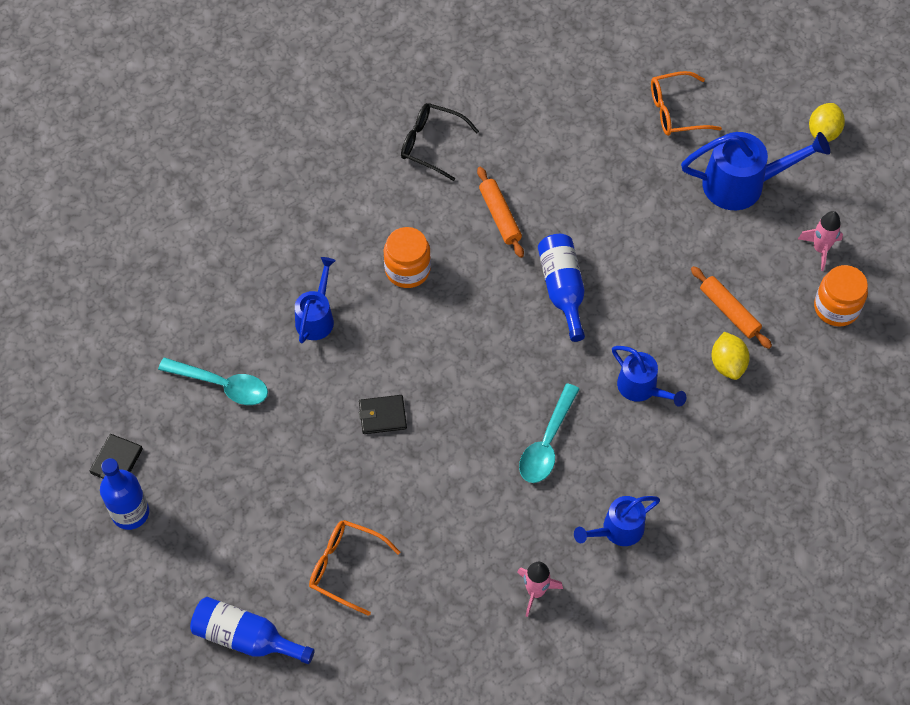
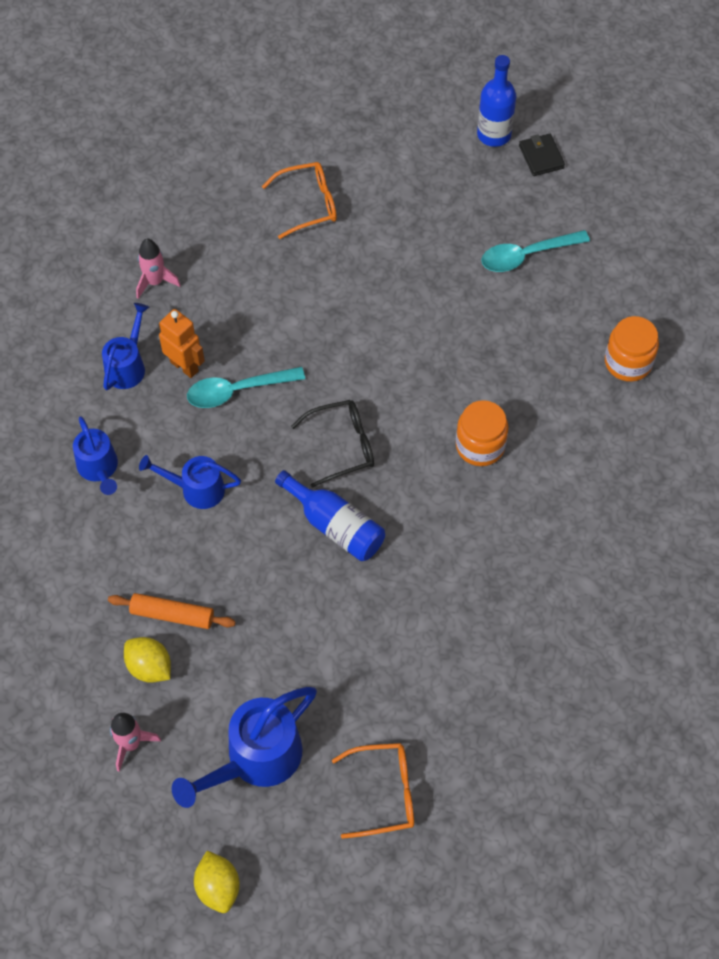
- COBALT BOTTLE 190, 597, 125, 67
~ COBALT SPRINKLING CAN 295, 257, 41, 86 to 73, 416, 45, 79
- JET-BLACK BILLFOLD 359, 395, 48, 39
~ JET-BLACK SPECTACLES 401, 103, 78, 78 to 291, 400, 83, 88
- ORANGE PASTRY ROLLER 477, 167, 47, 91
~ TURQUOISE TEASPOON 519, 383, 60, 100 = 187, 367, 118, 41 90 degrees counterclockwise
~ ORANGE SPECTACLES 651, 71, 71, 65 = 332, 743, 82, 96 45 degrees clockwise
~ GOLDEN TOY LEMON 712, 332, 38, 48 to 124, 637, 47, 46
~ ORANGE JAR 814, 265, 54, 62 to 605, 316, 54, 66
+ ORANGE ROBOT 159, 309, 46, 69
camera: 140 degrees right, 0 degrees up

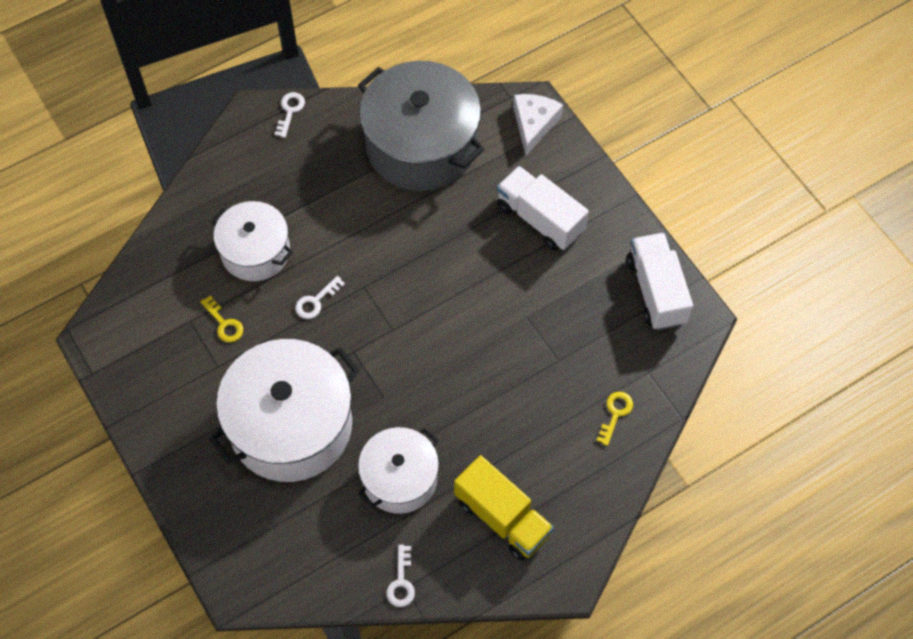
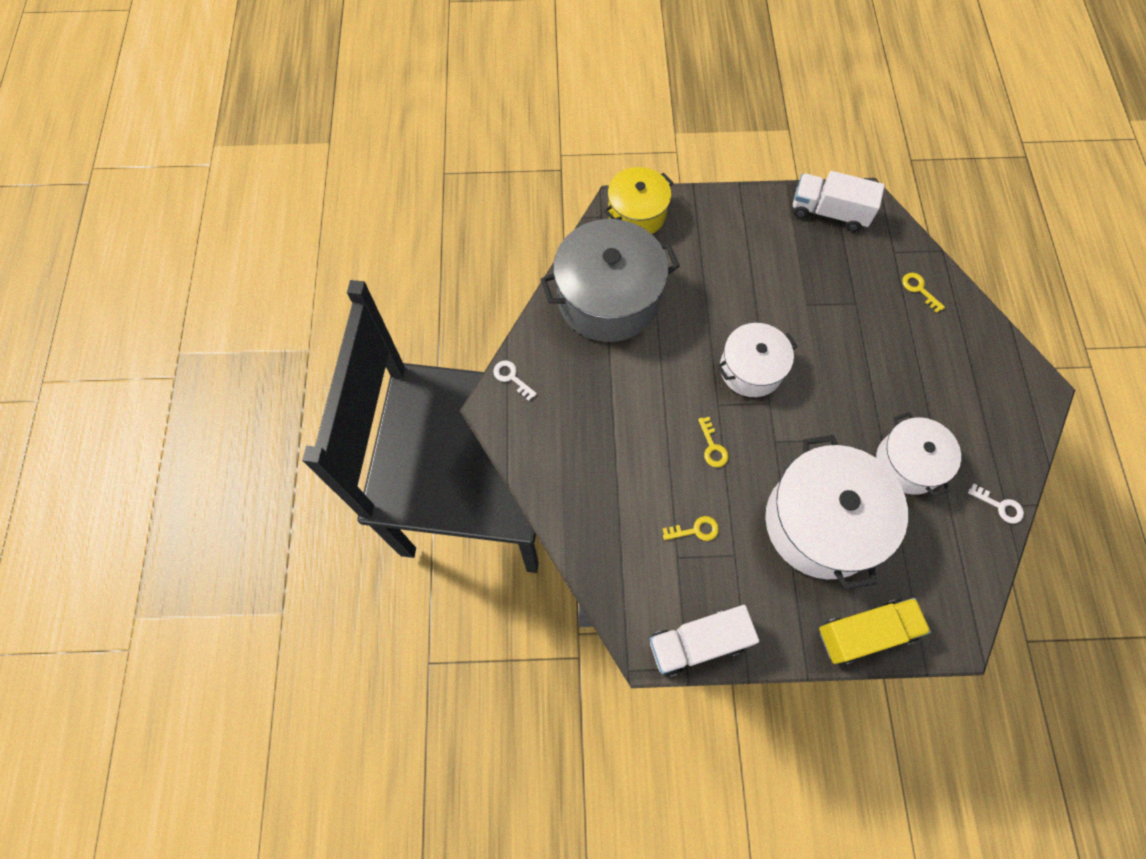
~ PURE WHITE POT 211, 201, 82, 80 to 717, 323, 81, 74
~ PURE WHITE LATCHKEY 295, 276, 50, 43 to GOLDEN LATCHKEY 698, 417, 31, 50
~ GOLDEN TOY TRUCK 454, 455, 100, 106 to 819, 598, 112, 67
~ PURE WHITE TOY TRUCK 497, 166, 92, 85 to 650, 605, 109, 72
~ PURE WHITE PIECE OF CHEESE 513, 94, 50, 61 to GOLDEN POT 604, 167, 69, 67
camera: 60 degrees left, 5 degrees up

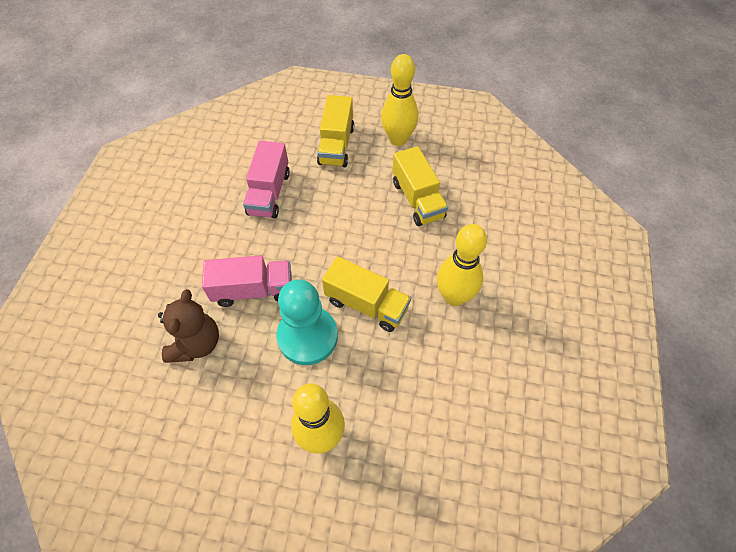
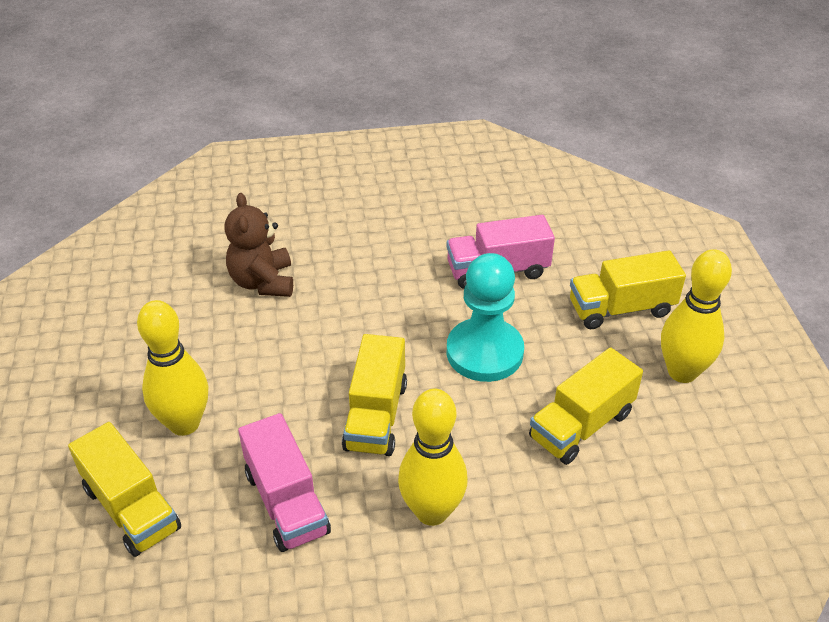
~ RUSSET TEDDY 158, 289, 61, 74 = 224, 193, 69, 104 90 degrees clockwise
~ ROSE-PINK TOY TRUCK 202, 255, 90, 52 to 238, 413, 93, 139
~ TURQUOISE CHESS PAWN 276, 279, 62, 86 to 446, 253, 78, 129
+ GOLDEN TOY TRUCK 68, 422, 113, 135
camera: 70 degrees right, 15 degrees down

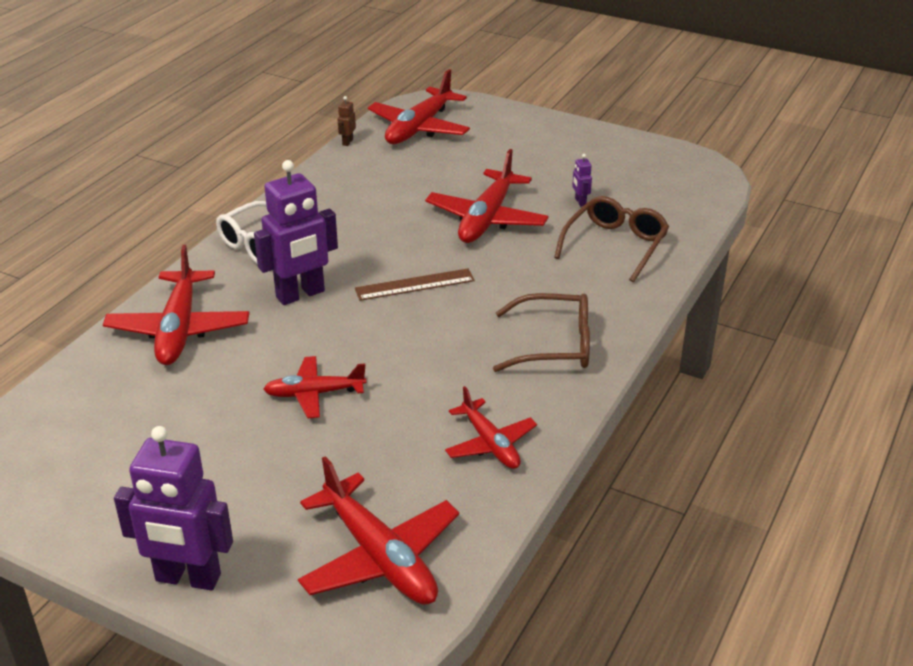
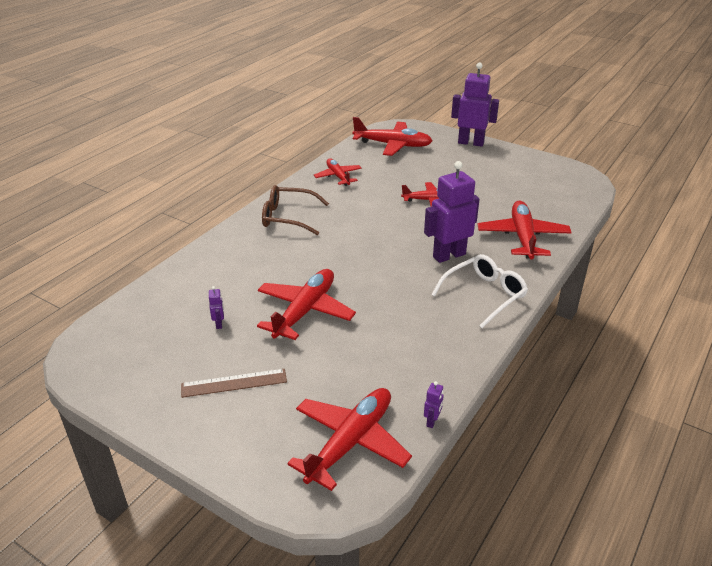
~ CRIMSON AEROPLANE 298, 456, 161, 149 = 352, 117, 80, 39 135 degrees clockwise
~ RUSSET ROBOT 338, 96, 18, 50 to PURPLE ROBOT 424, 381, 20, 47
~ RUSSET RULER 355, 268, 120, 33 to 181, 369, 106, 29
- RUSSET SPECTACLES 554, 196, 115, 86
camera: 175 degrees left, 0 degrees up

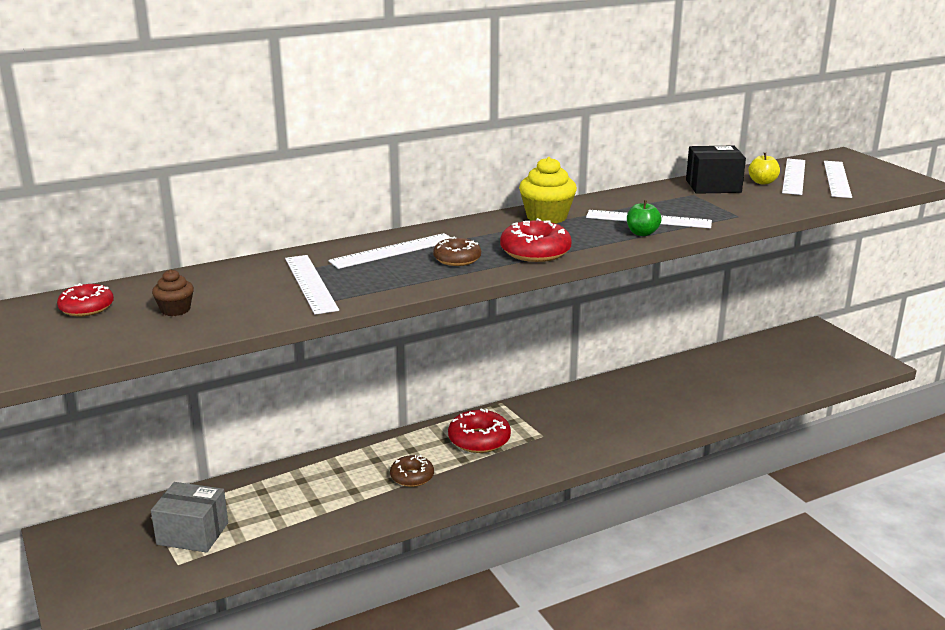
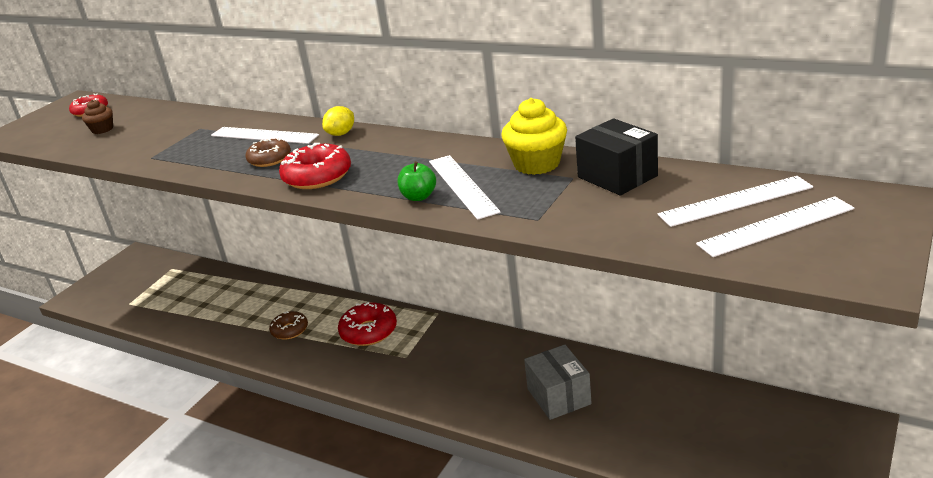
~ GRAY PACKAGE 151, 482, 77, 70 to 524, 345, 68, 75
- PURE WHITE RULER 285, 255, 54, 60
~ GOLDEN FAIRY CAKE 519, 157, 58, 66 to 501, 98, 66, 77
- GOLDEN APPLE 748, 153, 32, 32
+ GOLDEN TOY LEMON 322, 106, 32, 30
camera: 60 degrees right, 5 degrees up

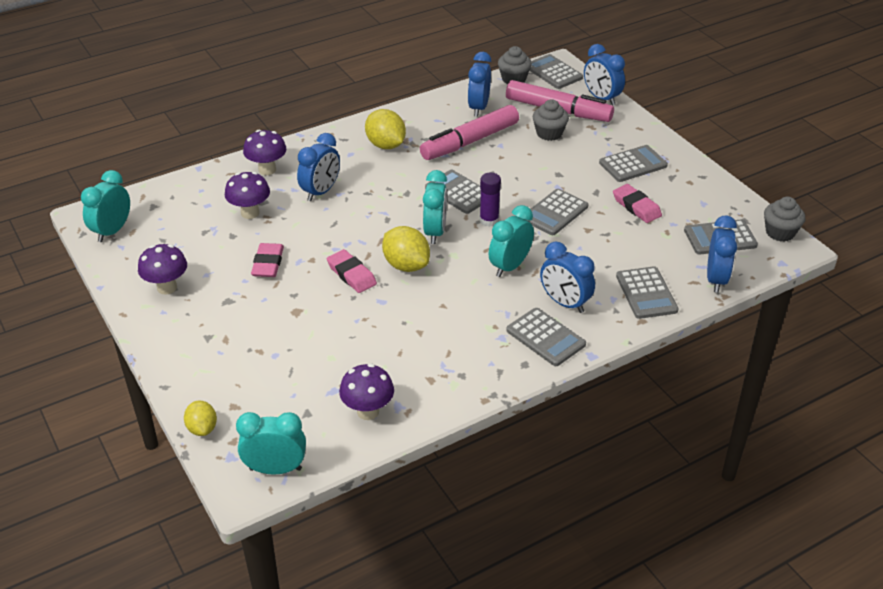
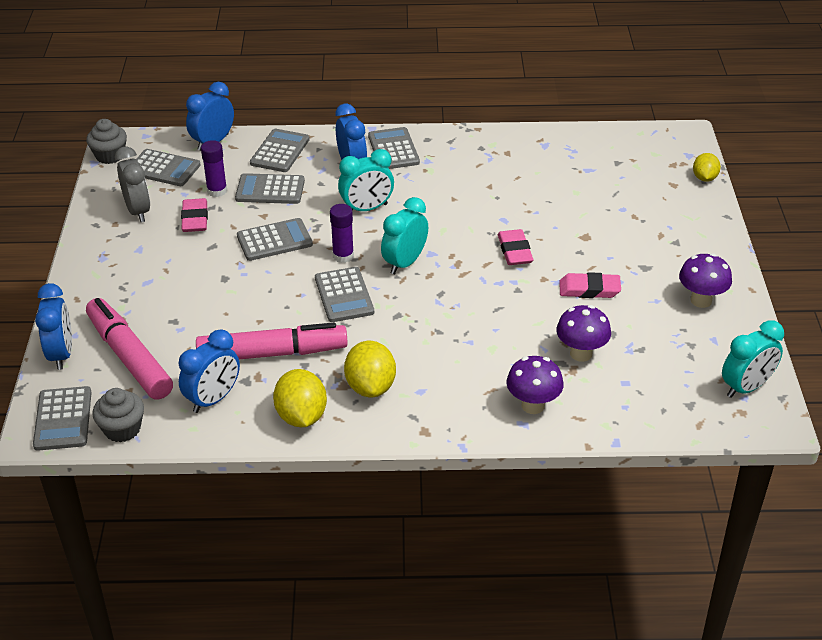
- TURQUOISE BEDSIDE CLOCK 236, 412, 70, 63
~ ROSE-PINK ERASER 251, 243, 33, 34 = 559, 272, 62, 26 60 degrees clockwise
- COBALT BEDSIDE CLOCK 297, 133, 43, 68
- PURPLE TOADSTOOL 339, 364, 55, 56
~ GOLDEN TOY LEMON 382, 226, 48, 46 to 273, 369, 54, 58
- GRAY FAIRY CAKE 533, 99, 36, 42
~ GRAY ADDING MACHINE 599, 145, 69, 37 to 235, 173, 70, 31
+ GRAY BEDSIDE CLOCK 115, 147, 35, 75
+ PURPLE STICK OF GLUE 201, 140, 26, 57
camera: 150 degrees left, 0 degrees up

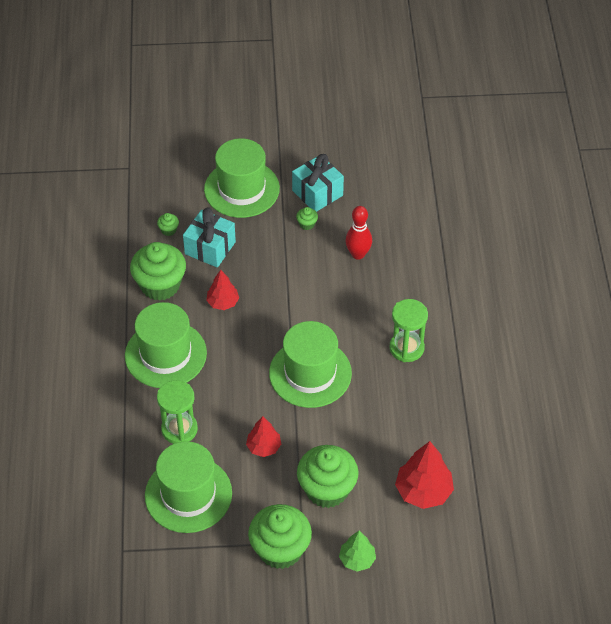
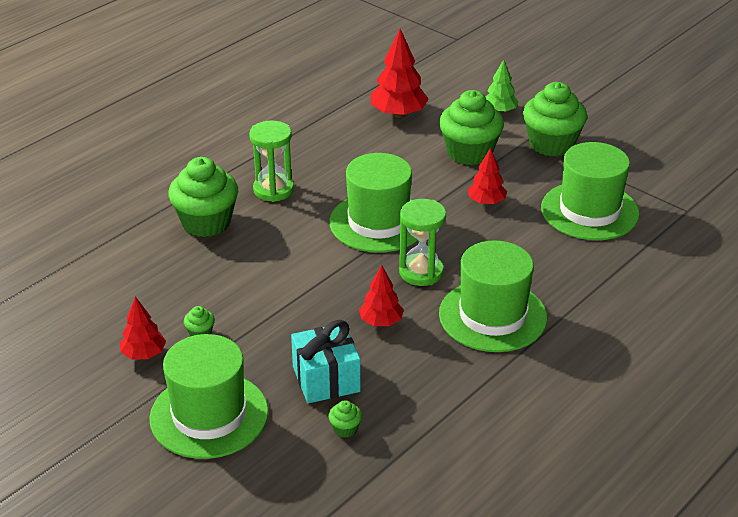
~ EMERALD FAIRY CAKE 130, 242, 56, 59 to 168, 157, 70, 80
~ EMERALD SAND TIMER 157, 380, 41, 64 to 399, 199, 47, 87
~ TURQUOISE GIFT 292, 154, 52, 58 to CRIMSON FIR TREE 120, 297, 46, 62
- CRIMSON SKITTLE 345, 206, 27, 54
camera: 135 degrees left, 15 degrees down

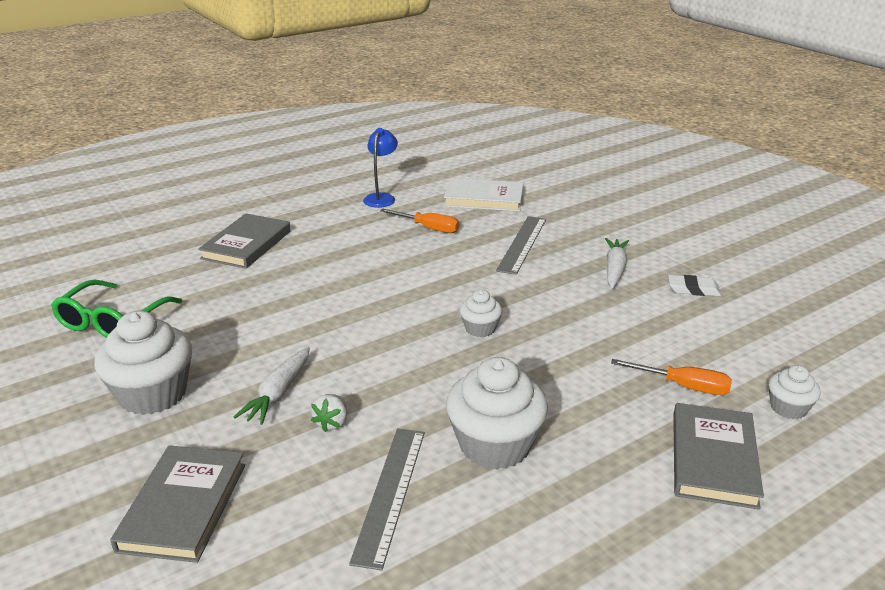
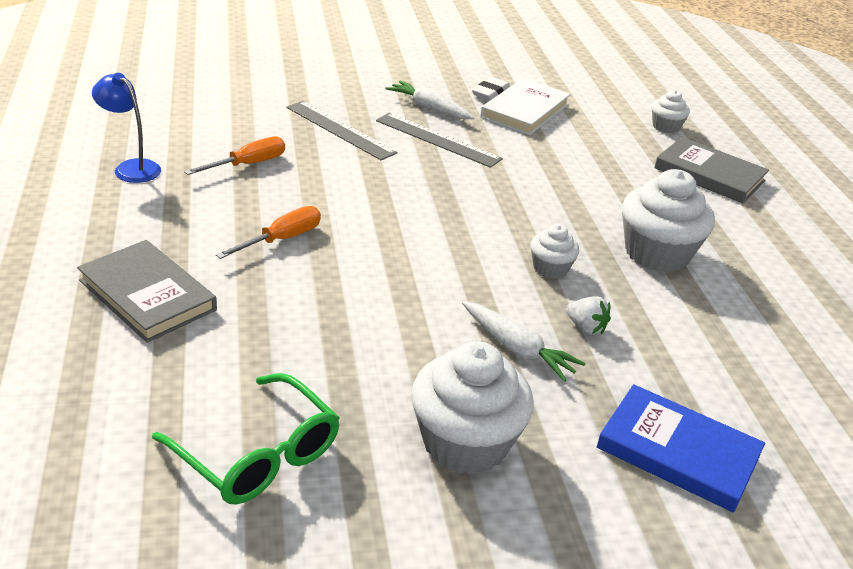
~ GRAY HARDCOVER 110, 445, 135, 118 to COBALT HARDCOVER 597, 384, 168, 129
~ GRAY RULER 349, 428, 76, 142 to 376, 113, 127, 55
~ PURE WHITE HARDCOVER 444, 178, 80, 34 to 480, 78, 91, 57
~ PURE WHITE FAIRY CAKE 460, 290, 42, 47 to 530, 224, 49, 55
~ ORANGE FLAT SCREWDRIVER 611, 359, 121, 36 to 216, 206, 105, 53
camera: 70 degrees left, 5 degrees up

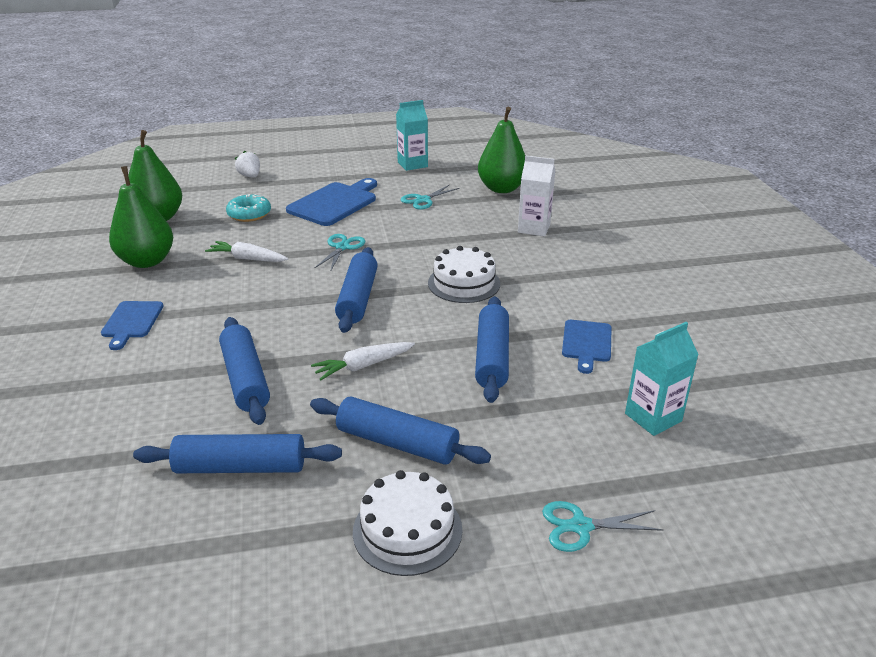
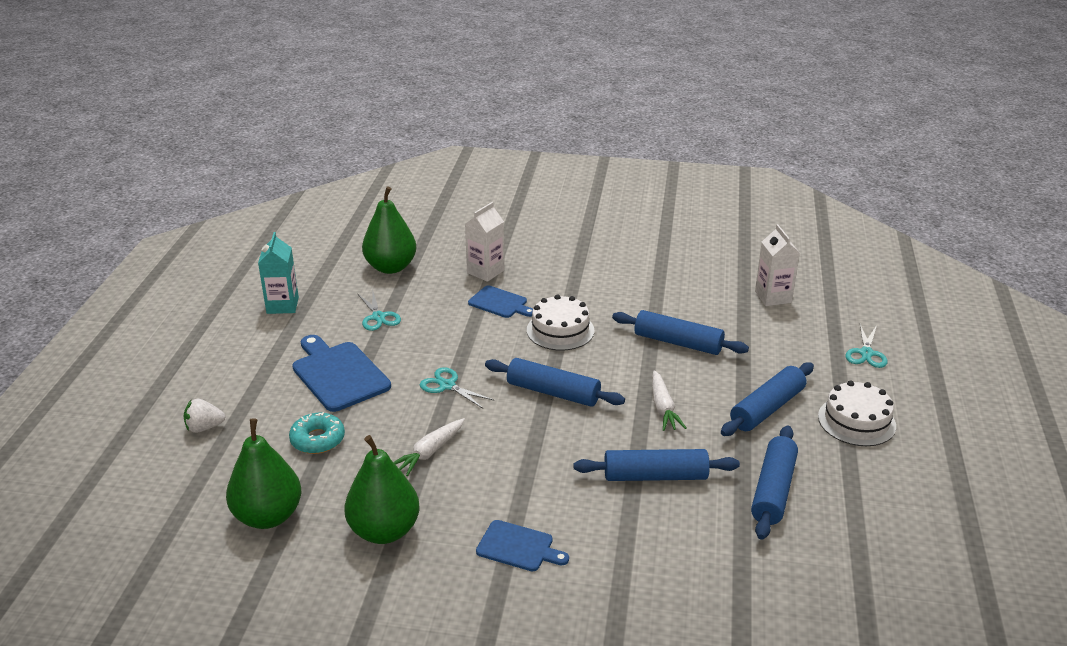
~ COBALT BREAD BOARD 562, 320, 50, 54 to 468, 285, 65, 33
~ TURQUOISE MILK CARTON 625, 322, 74, 114 to PURE WHITE MILK CARTON 755, 224, 45, 82
camera: 70 degrees left, 0 degrees up

